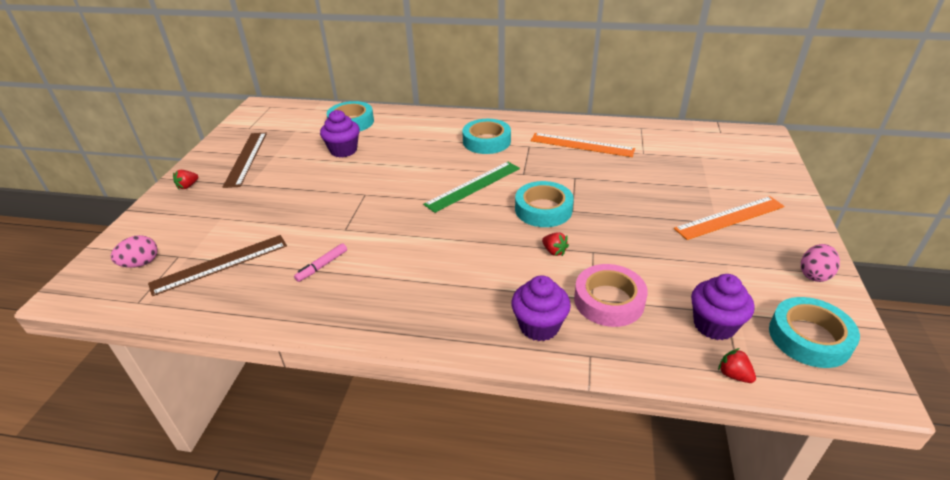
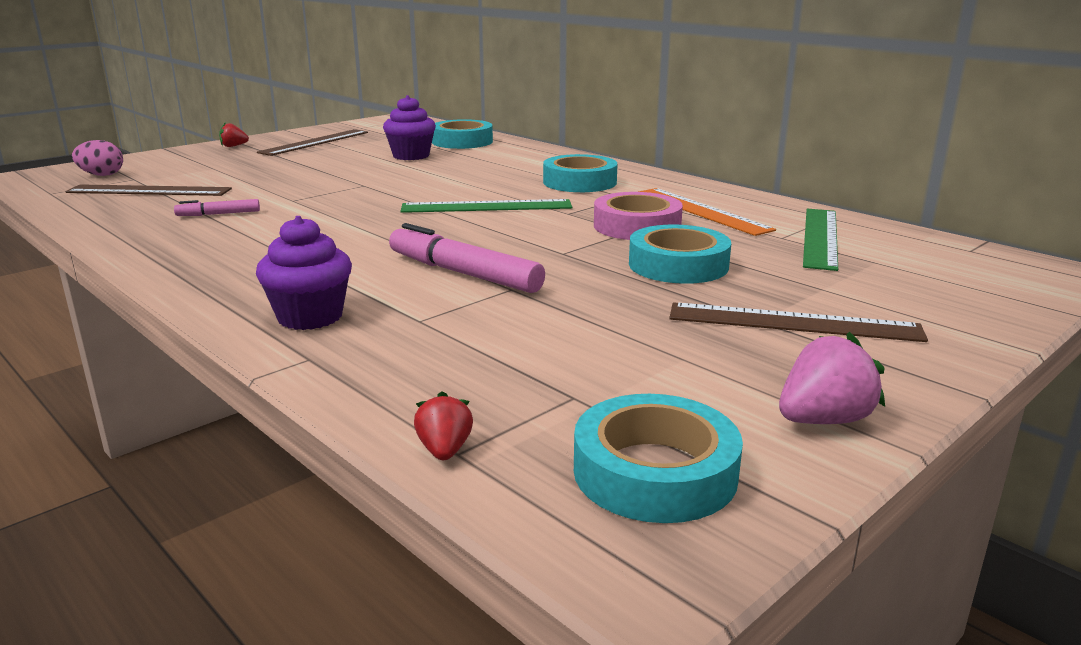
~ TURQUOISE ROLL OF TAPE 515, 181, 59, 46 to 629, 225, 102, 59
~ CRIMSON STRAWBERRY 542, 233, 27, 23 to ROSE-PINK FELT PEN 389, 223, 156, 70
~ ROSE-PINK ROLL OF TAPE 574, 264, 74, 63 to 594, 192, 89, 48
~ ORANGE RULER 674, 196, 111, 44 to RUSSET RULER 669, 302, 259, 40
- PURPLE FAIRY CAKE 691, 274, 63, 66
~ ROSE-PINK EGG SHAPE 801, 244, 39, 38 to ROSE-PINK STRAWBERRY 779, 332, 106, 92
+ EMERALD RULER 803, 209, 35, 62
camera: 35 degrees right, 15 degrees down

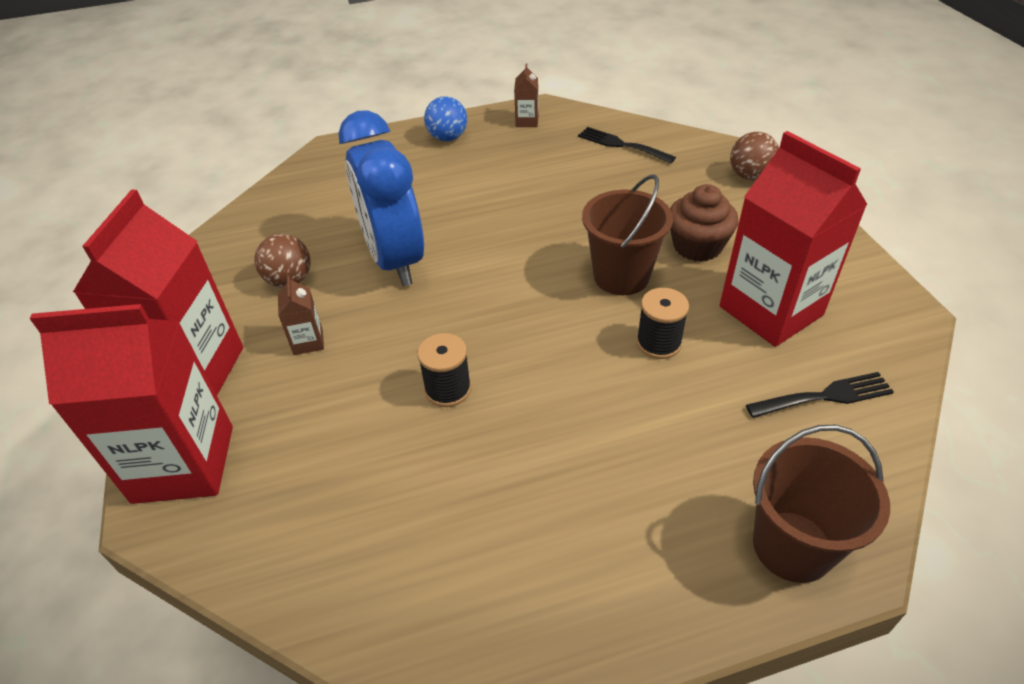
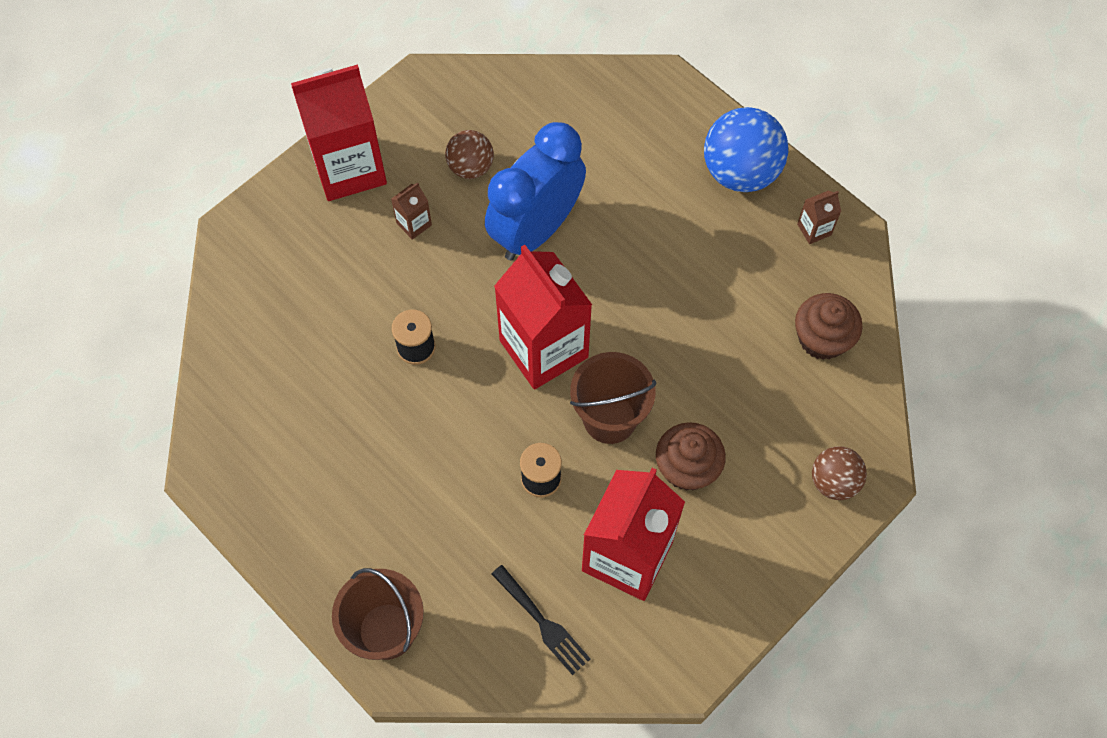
~ CRIMSON MILK CARTON 29, 304, 204, 200 to 494, 245, 98, 144
~ COBALT BALL 424, 96, 43, 45 = 704, 107, 84, 85 x1.71
~ JET-BLACK DINNER FORK 578, 127, 98, 36 to RUSSET FAIRY CAKE 795, 293, 68, 67
camera: 60 degrees right, 20 degrees up

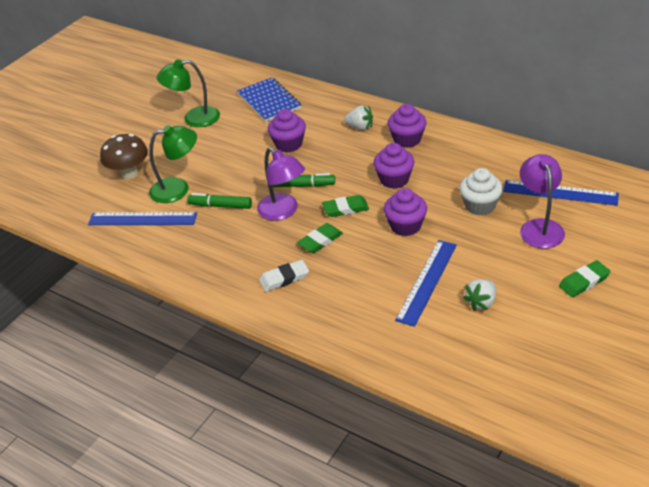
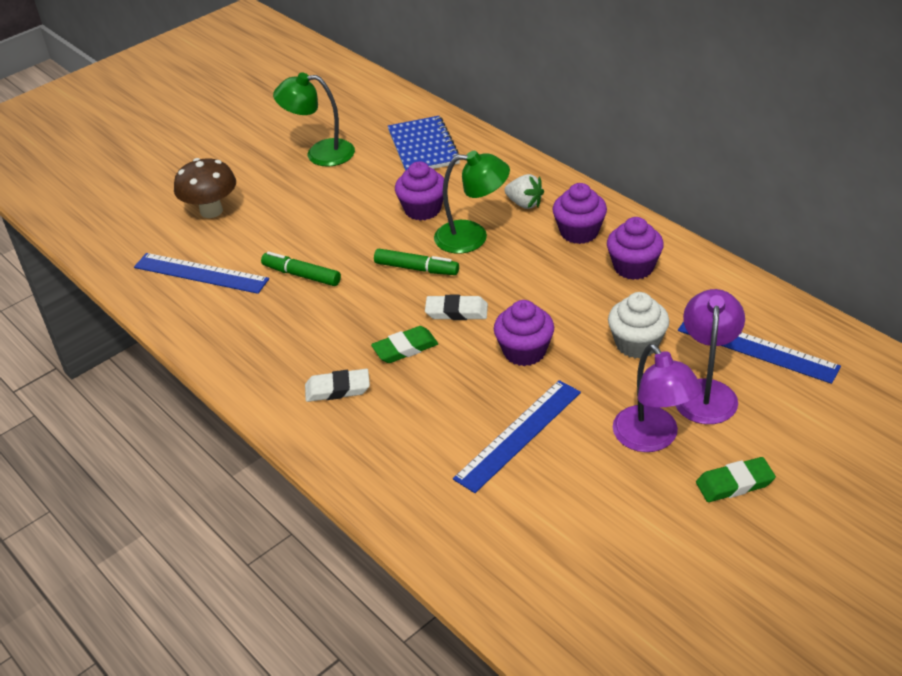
~ EMERALD READING LAMP 149, 125, 48, 78 to 434, 151, 76, 103
~ PURPLE READING LAMP 257, 147, 48, 74 to 613, 344, 89, 108
~ EMERALD ERASER 322, 195, 47, 22 to PURE WHITE ERASER 425, 295, 63, 25
~ PURPLE FAIRY CAKE 373, 143, 41, 46 to 607, 217, 57, 63
- PURE WHITE STRAWBERRY 463, 279, 33, 32
camera: 15 degrees right, 0 degrees up

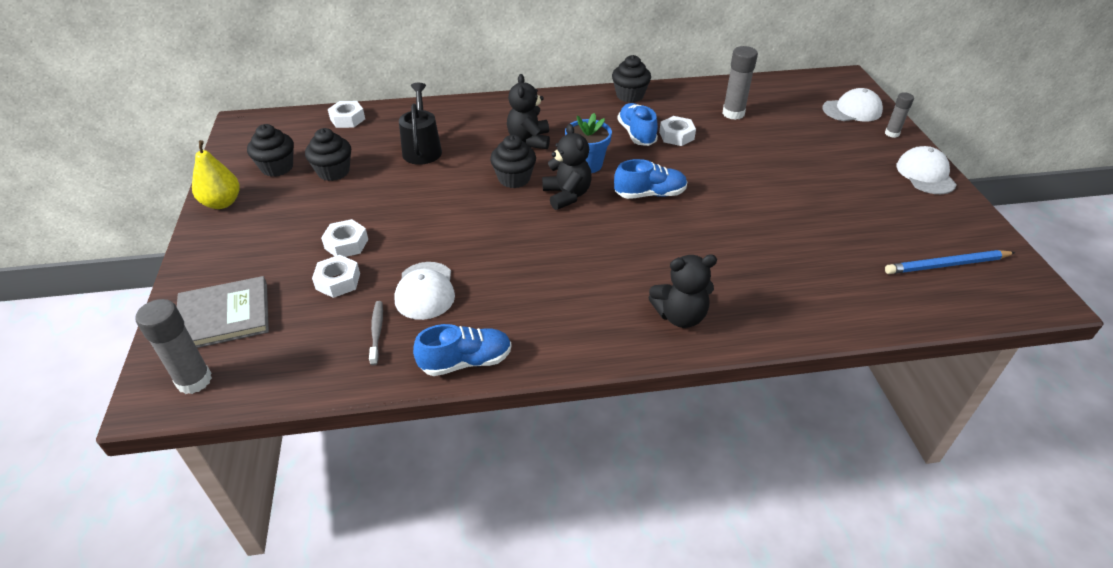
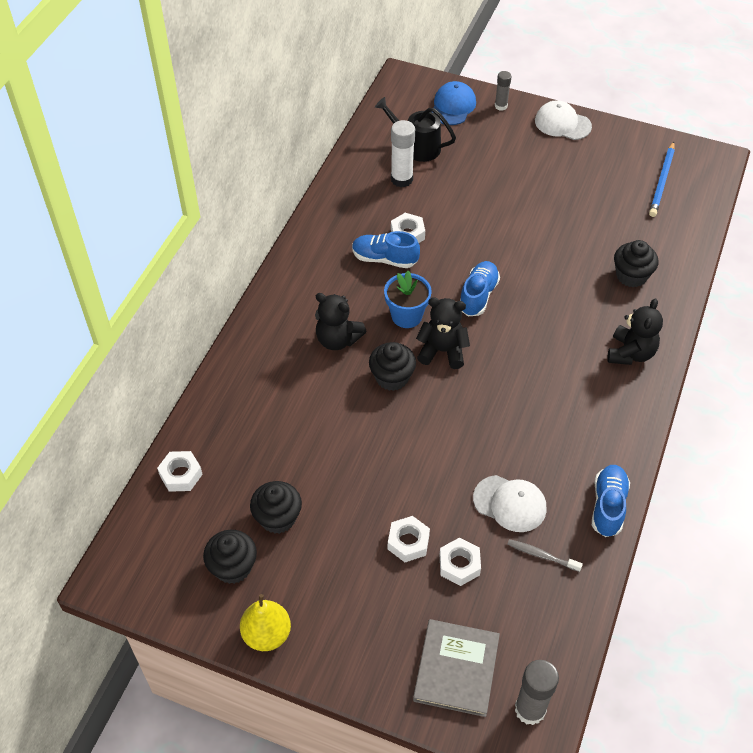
~ JET-BLACK SPRINKLING CAN 399, 83, 43, 82 to 375, 97, 81, 65
~ JET-BLACK FAIRY CAKE 612, 55, 39, 48 to 614, 240, 45, 47
~ GRAY STICK OF GLUE 722, 46, 36, 74 to PURE WHITE STICK OF GLUE 391, 120, 24, 67
~ PURE WHITE BASEBALL CAP 822, 88, 61, 34 to COBALT BASEBALL CAP 433, 81, 43, 44
camera: 60 degrees left, 10 degrees up

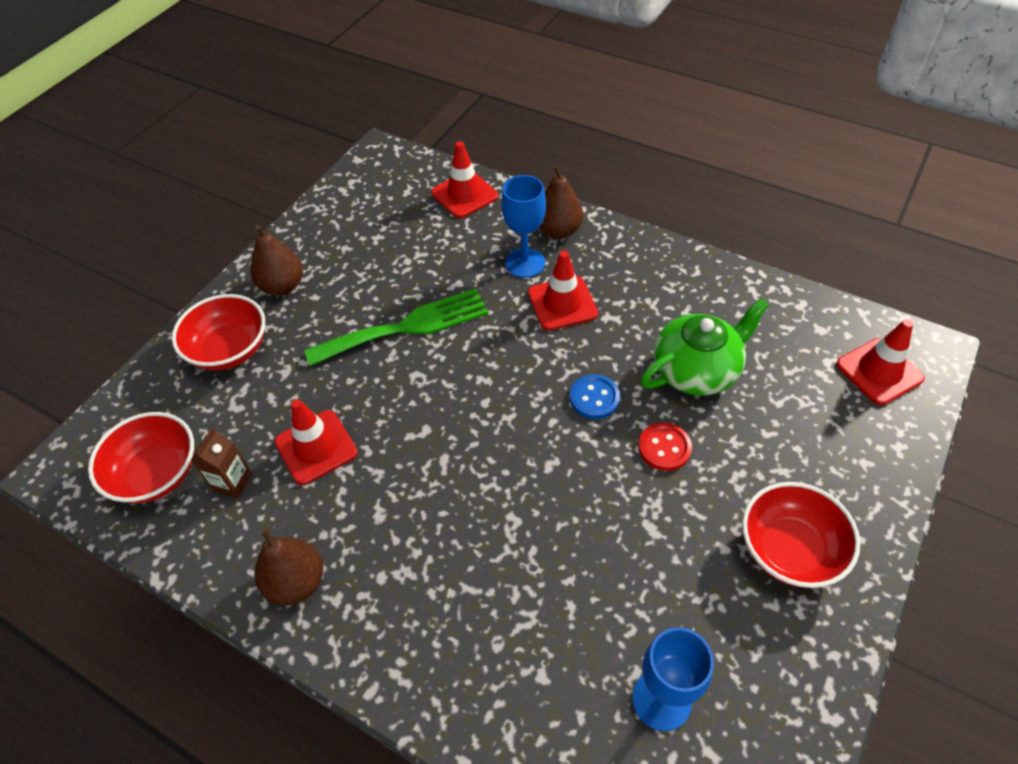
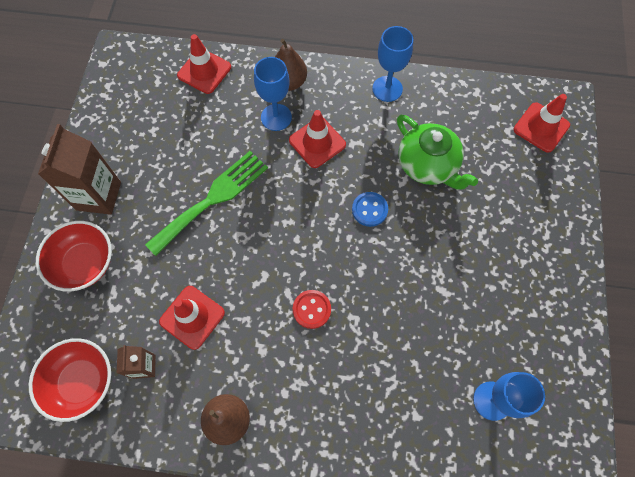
~ RUSSET TOY PEAR 250, 225, 53, 70 to RUSSET MILK CARTON 38, 124, 83, 91
~ CRIMSON SEWING BUTTON 638, 422, 54, 49 to 293, 290, 38, 39
~ EMERALD TEA POT 641, 298, 128, 97 = 397, 115, 81, 75 105 degrees clockwise
- CRIMSON DEEP DISH 742, 482, 118, 106
+ COBALT WINE GLASS 372, 26, 41, 76
camera: 25 degrees left, 15 degrees up

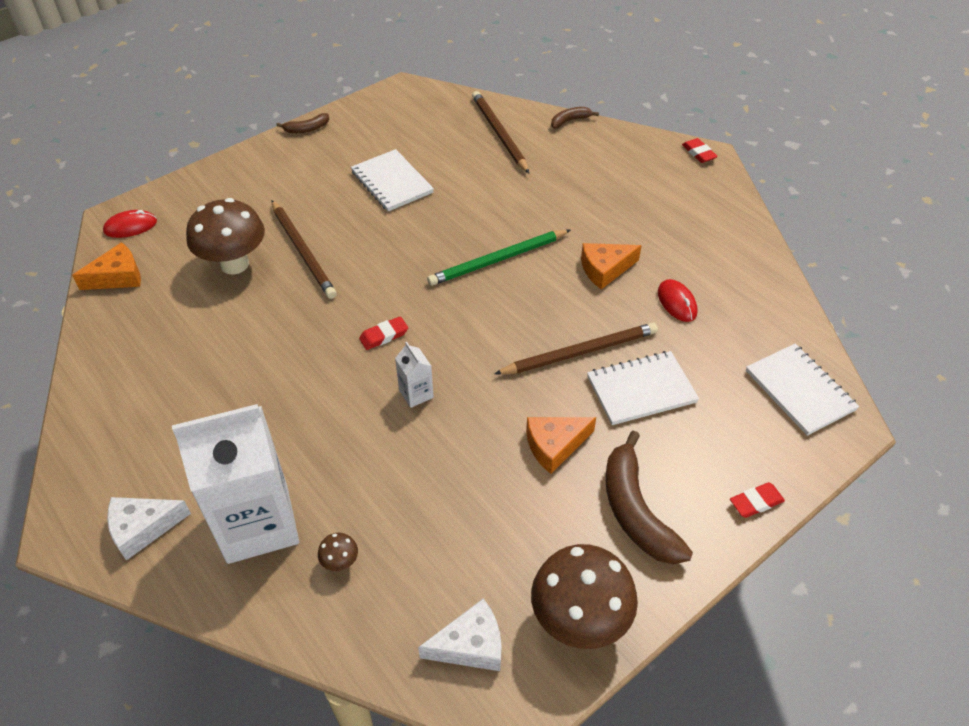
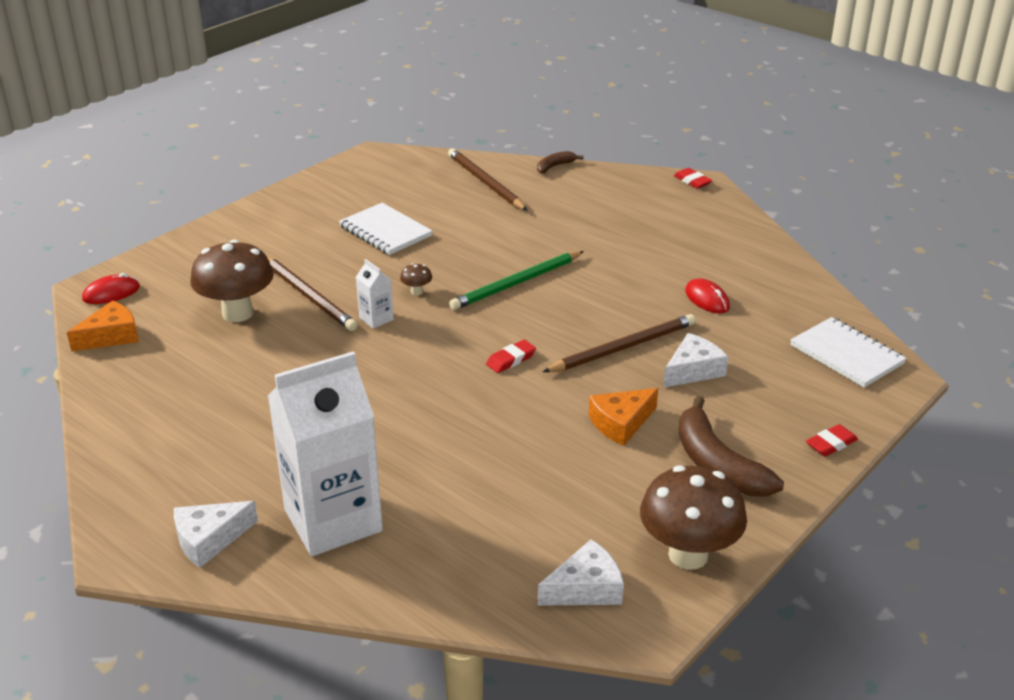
- RUSSET TOY BANANA 276, 113, 53, 20
~ RUSSET TOADSTOOL 318, 533, 40, 38 to 400, 263, 32, 32
~ CRIMSON ERASER 359, 316, 49, 34 to 486, 340, 50, 33
~ PURE WHITE MILK CARTON 395, 342, 39, 66 to 356, 259, 38, 70
- ORANGE PIECE OF CHEESE 581, 243, 61, 47
~ PURE WHITE NOTEPAD 587, 351, 112, 74 to PURE WHITE PIECE OF CHEESE 663, 333, 65, 55
camera: 10 degrees left, 15 degrees down

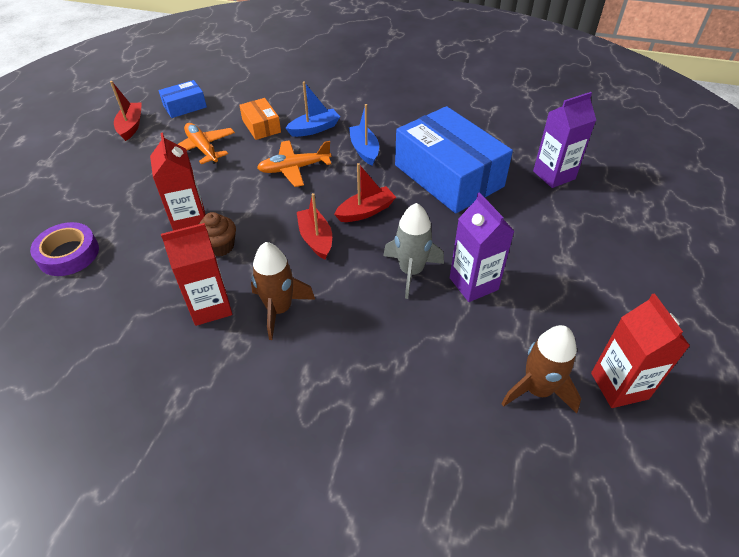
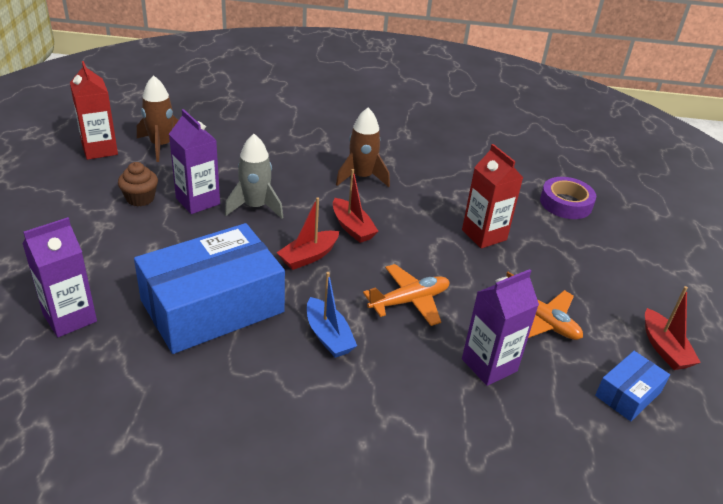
- CRIMSON MILK CARTON 161, 223, 71, 103
~ RUSSET FAIRY CAKE 199, 212, 37, 44 to 118, 162, 40, 45
~ ORANGE PACKAGE 239, 98, 42, 42 to PURPLE MILK CARTON 462, 269, 77, 117
- COBALT TOY BOAT 285, 81, 55, 56
~ COBALT PACKAGE 395, 106, 118, 107 = 134, 223, 151, 131 75 degrees counterclockwise
camera: 165 degrees right, 10 degrees down

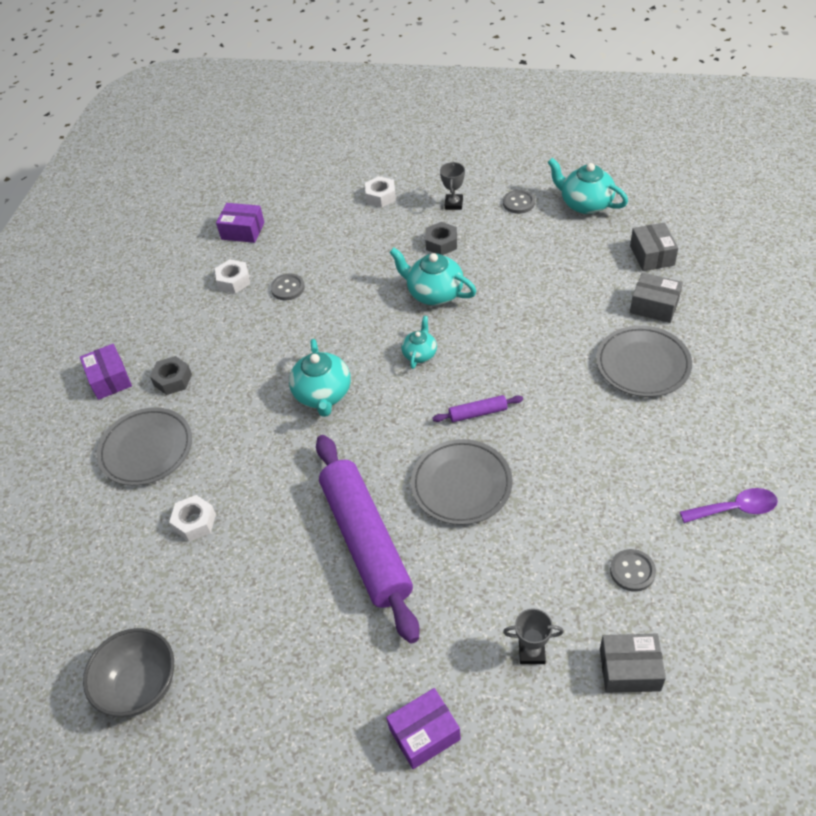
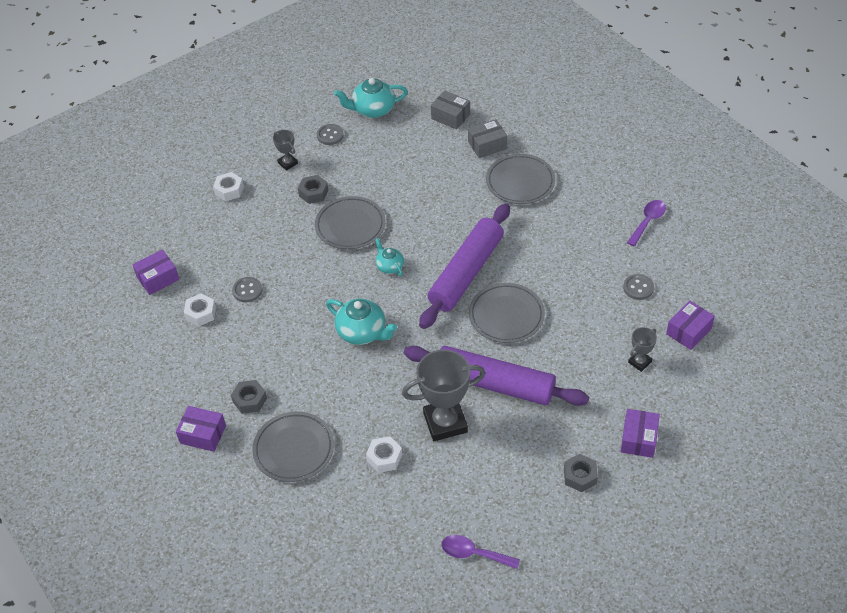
~ GRAY DEEP DISH 83, 628, 91, 89 to PURPLE TEASPOON 441, 535, 79, 34
~ TURQUOISE TEA POT 389, 248, 88, 57 to GRAY FLAT DISH 315, 196, 71, 53
~ PURPLE PASTRY ROLLER 432, 395, 91, 27 = 419, 203, 91, 126 x2.48
~ GRAY PACKAGE 600, 634, 66, 59 to PURPLE PACKAGE 666, 300, 49, 50
+ GRAY TROPHY 402, 350, 83, 91
+ GRAY HEX NUT 564, 454, 34, 38
camera: 50 degrees left, 0 degrees up

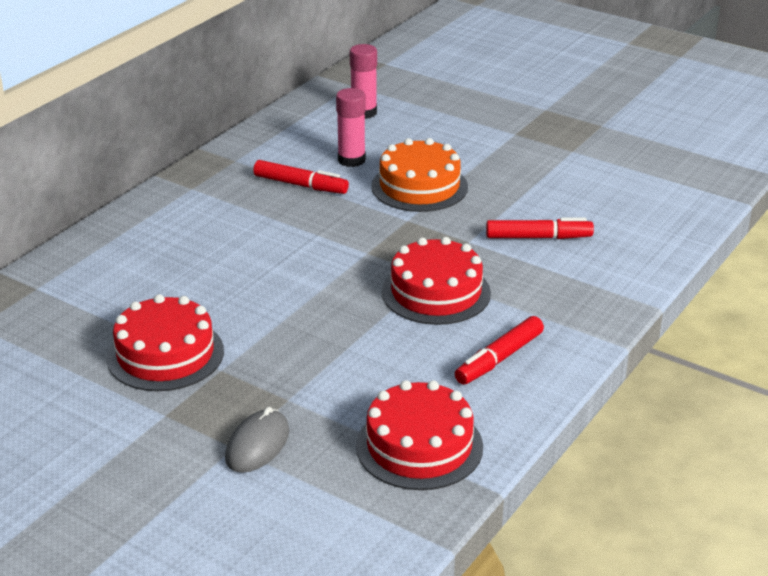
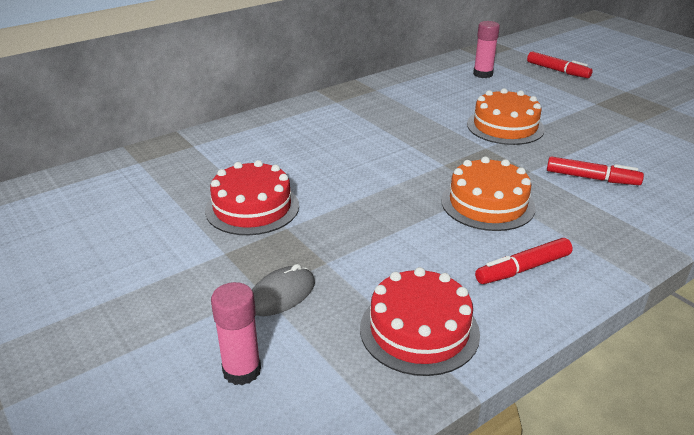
~ CRIMSON FELT PEN 253, 160, 96, 34 to 527, 51, 66, 27
~ ROSE-PINK STICK OF GLUE 336, 88, 30, 79 to 211, 282, 50, 103
~ CRIMSON GATEAU 382, 237, 109, 88 to ORANGE GATEAU 441, 157, 95, 74
camera: 20 degrees right, 0 degrees up

